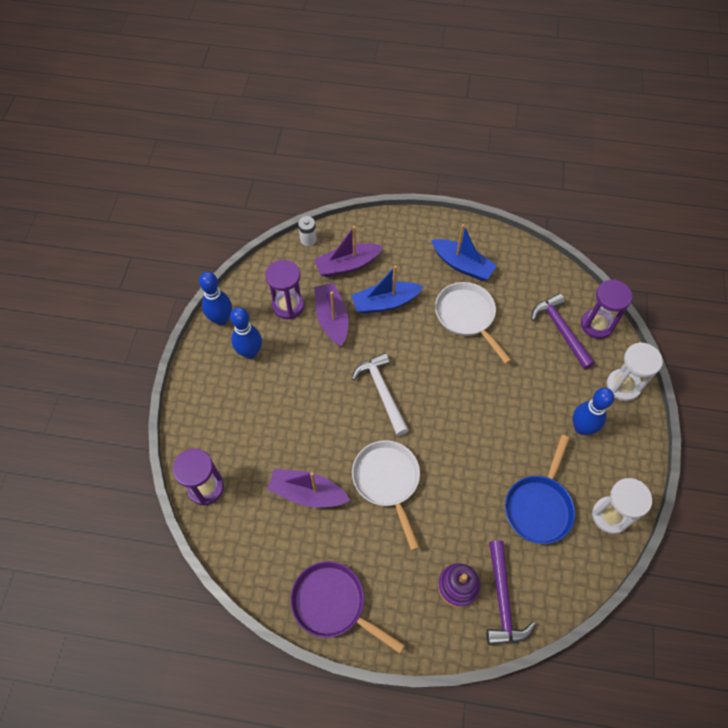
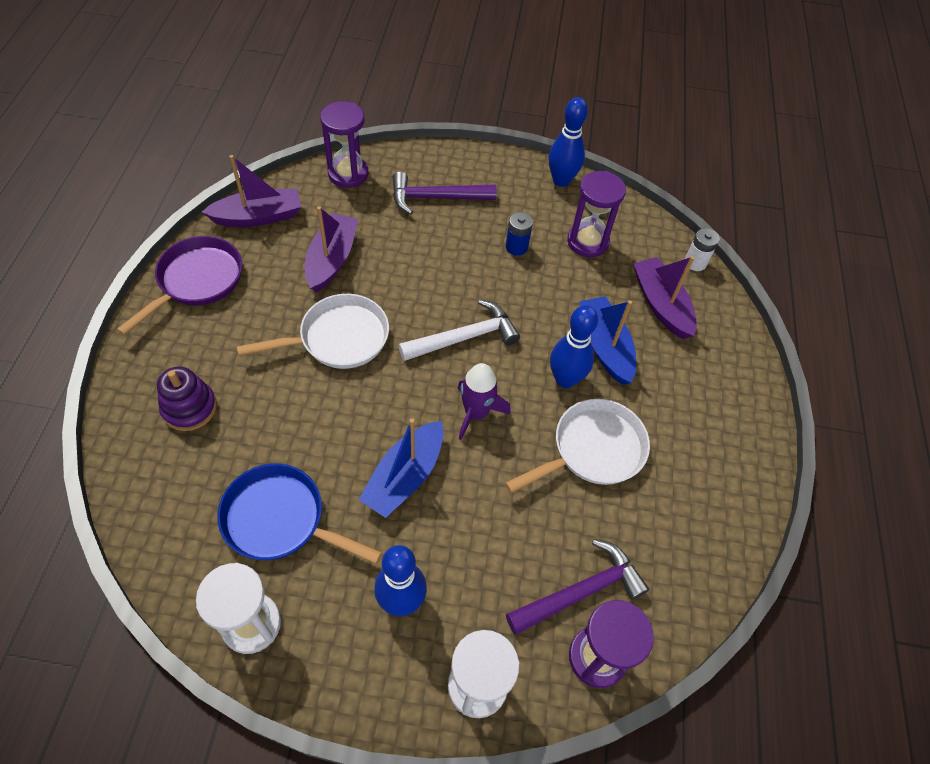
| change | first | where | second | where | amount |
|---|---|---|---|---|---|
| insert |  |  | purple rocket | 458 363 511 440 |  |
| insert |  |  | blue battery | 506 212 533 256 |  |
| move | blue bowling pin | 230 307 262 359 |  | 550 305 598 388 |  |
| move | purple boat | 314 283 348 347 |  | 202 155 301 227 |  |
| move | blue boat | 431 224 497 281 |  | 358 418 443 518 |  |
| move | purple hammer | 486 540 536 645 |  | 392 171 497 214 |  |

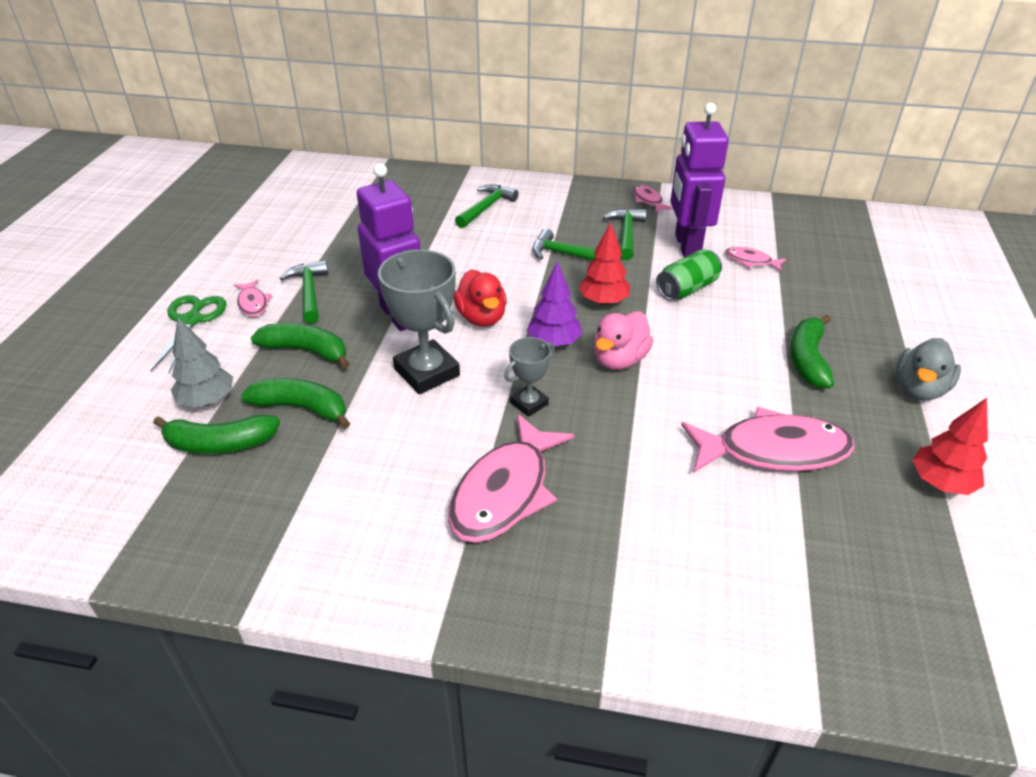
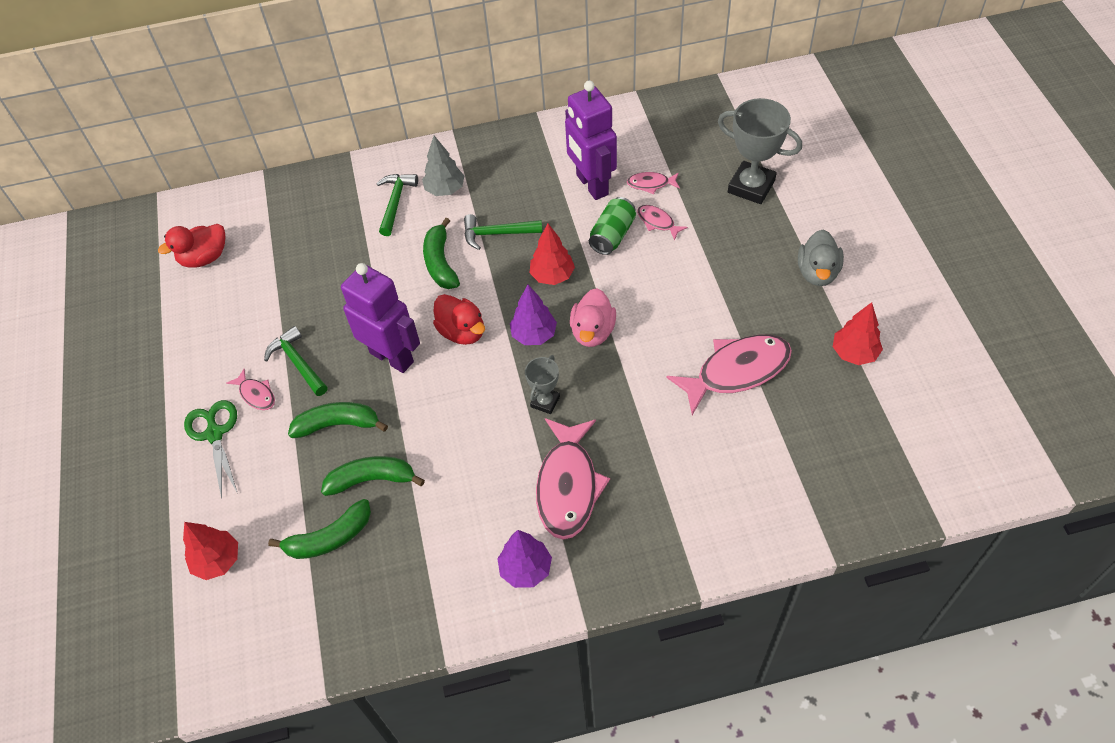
| change | first | where | second | where | amount |
|---|---|---|---|---|---|
| delete | green hammer | 603 208 646 260 |  |  |  |
| insert |  |  | red duck | 158 224 225 268 |  |
| insert |  |  | red tree | 183 522 238 580 |  |
| insert |  |  | purple tree | 497 530 552 588 |  |
| move | grey tree | 171 317 233 408 |  | 422 136 464 196 |  |
| move | grey trophy | 378 250 460 394 |  | 718 98 802 204 |  |
| move | pink fish | 633 185 673 213 |  | 637 205 688 241 |  |
| move | green banana | 791 315 834 388 |  | 423 218 460 289 |  |

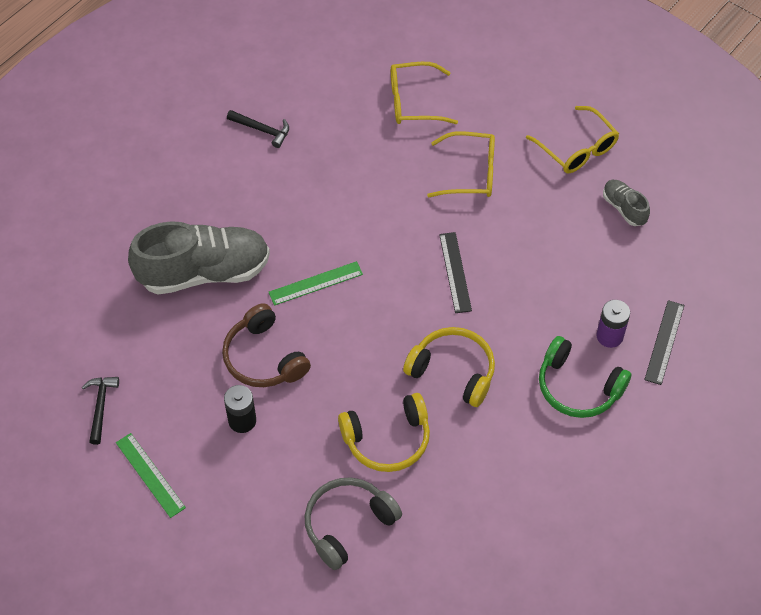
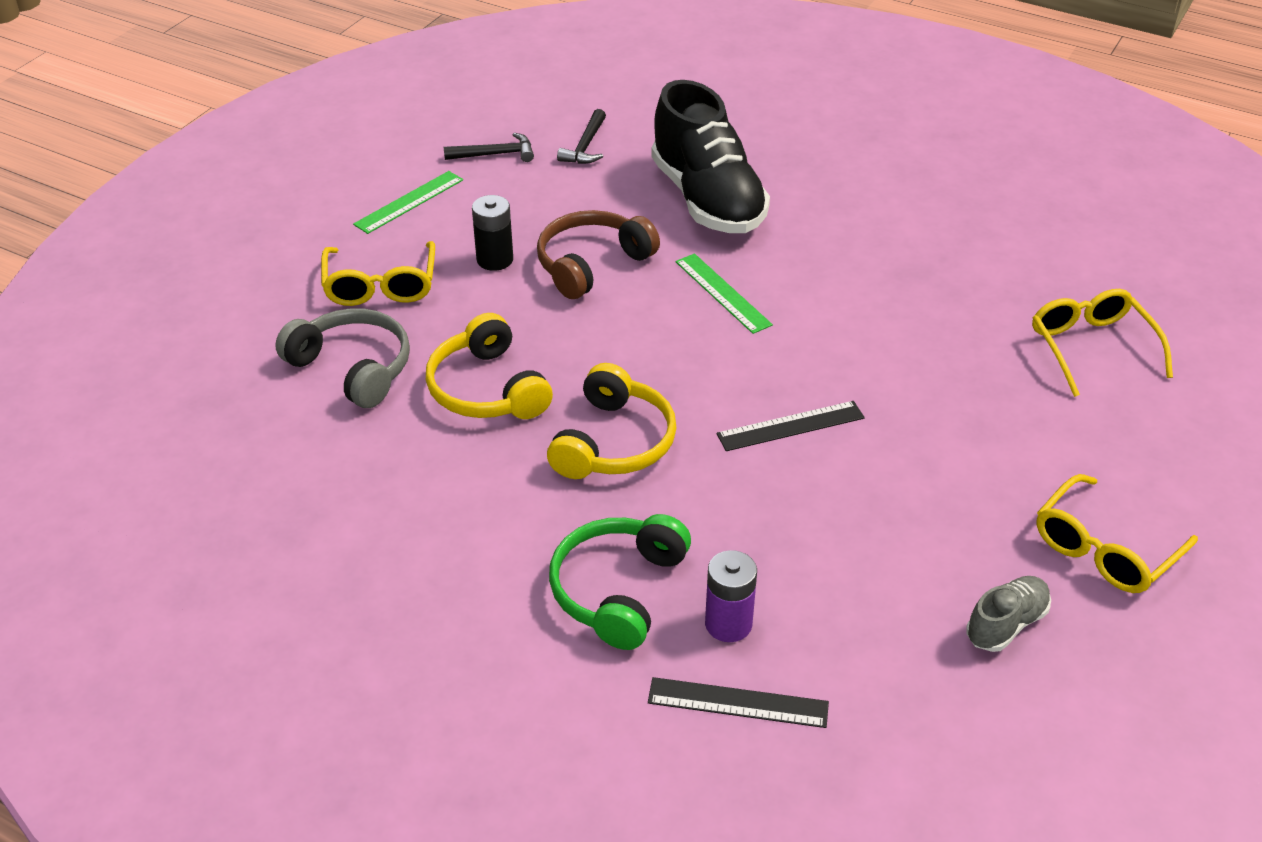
| change | first | where | second | where | amount |
|---|---|---|---|---|---|
| move | black hammer | 227 110 289 148 |  | 557 109 606 164 |  |
| move | yellow glasses | 427 131 495 197 |  | 321 241 435 306 |  |
| recolor | grey shoe | 128 221 270 295 | black shoe | 651 80 770 233 |  |

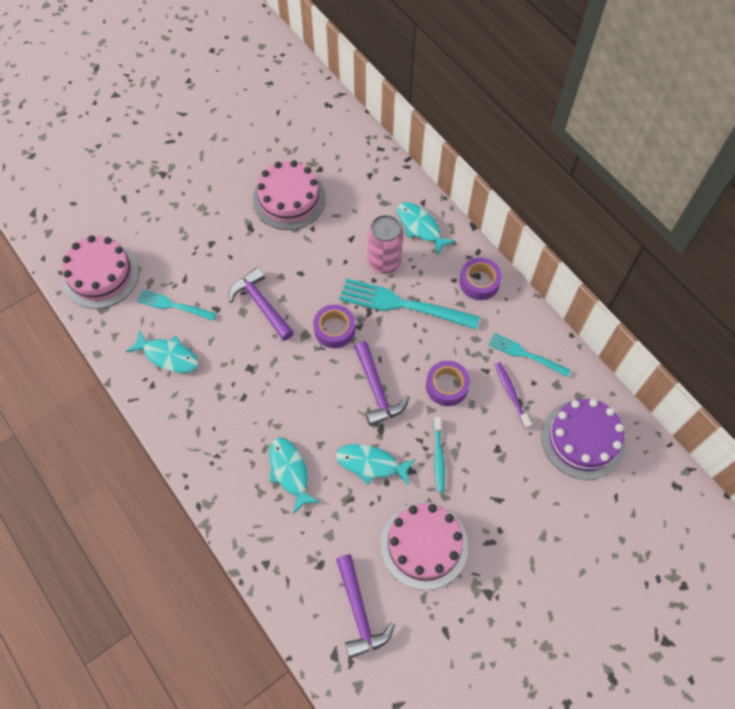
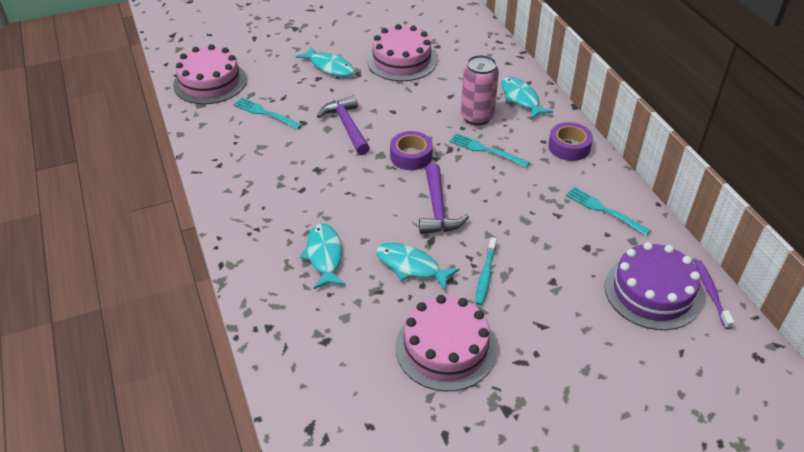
| change | first | where | second | where | amount |
|---|---|---|---|---|---|
| delete | purple hammer | 336 554 395 659 |  |  |  |
| delete | purple tape | 426 361 470 406 |  |  |  |
| move | turquoise fish | 126 330 199 373 |  | 296 46 354 77 |  |
| move | purple toothbrush | 495 362 532 429 |  | 695 260 734 329 |  |
| resize | turquoise fork | 339 278 480 329 |  | 449 133 530 168 | x0.58 |

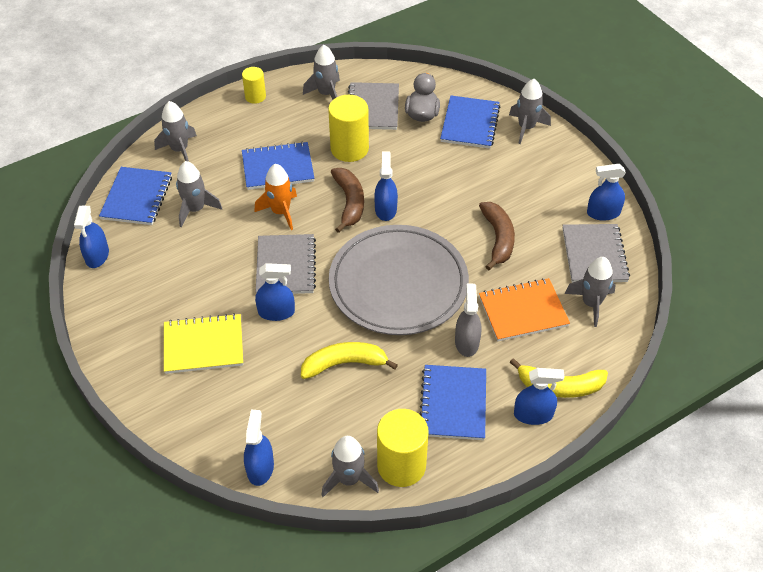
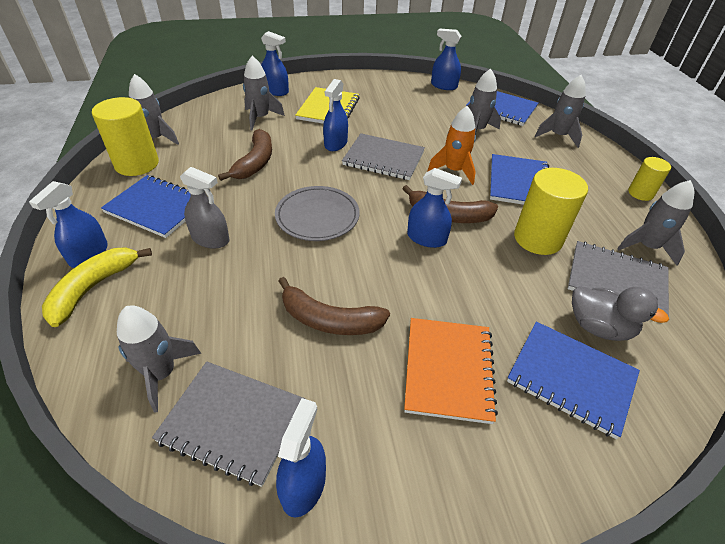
| change | first | where | second | where | amount |
|---|---|---|---|---|---|
| move | blue spray bottle | 244 410 274 486 |  | 261 31 289 96 |  |
| move | orange notebook | 479 278 570 342 |  | 404 318 498 424 |  |
| move | grey rocket | 509 79 551 144 |  | 243 56 285 130 |  |
| recolor | yellow banana | 301 342 398 379 | brown banana | 218 129 272 181 |  |
| resize | grey plate | 329 225 469 335 |  | 275 186 360 241 | x0.55 |

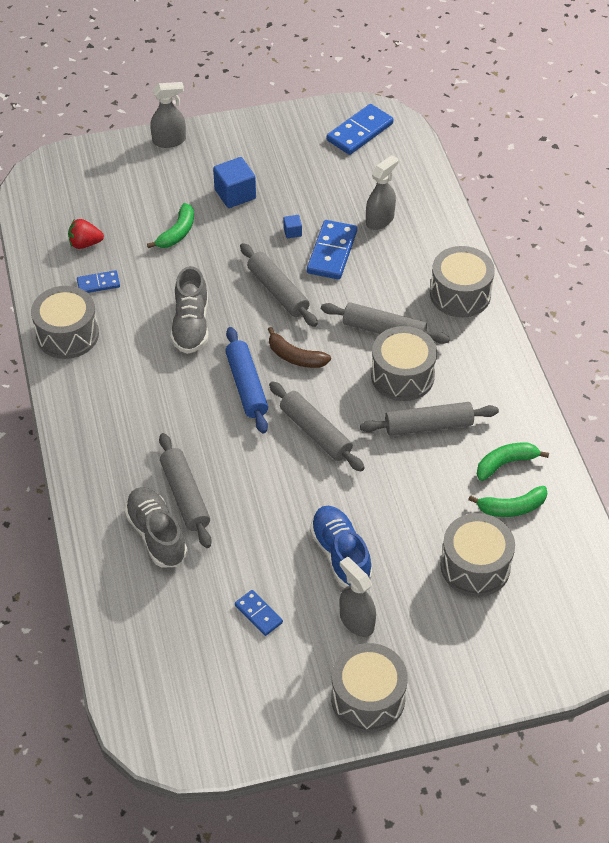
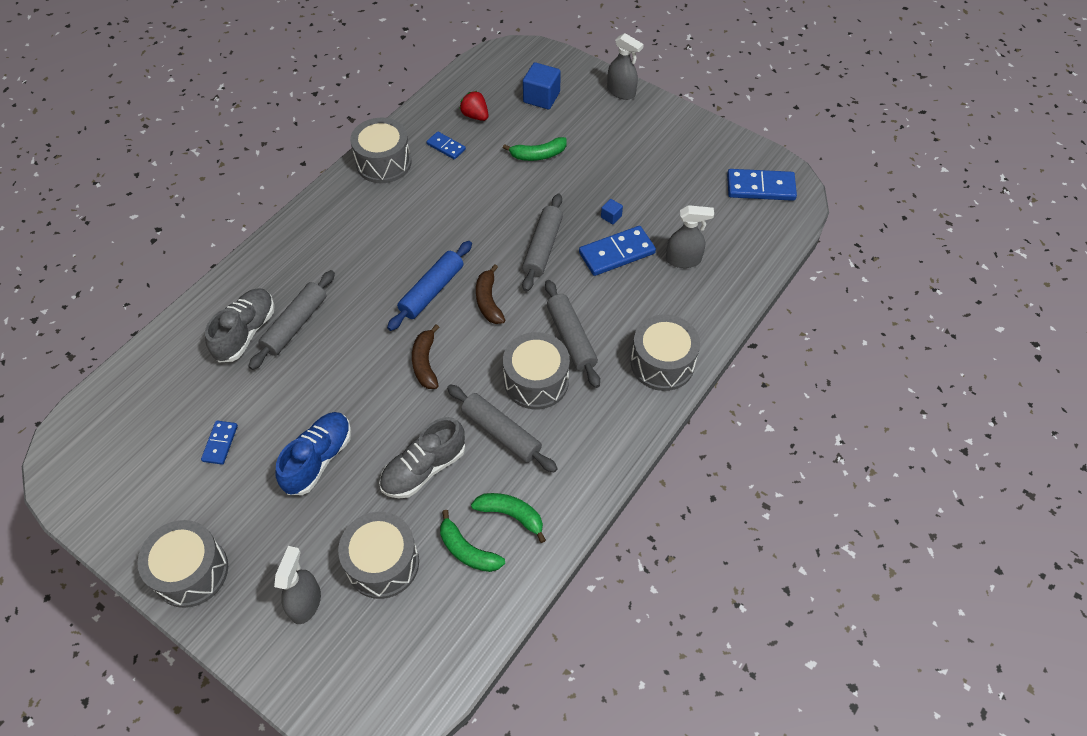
| change | first | where | second | where | amount |
|---|---|---|---|---|---|
| move | grey shoe | 170 266 209 354 |  | 379 417 465 498 |  |
| move | blue cube | 213 157 256 208 |  | 523 62 561 109 |  |
| move | grey spray bottle | 339 557 376 637 |  | 274 546 321 624 |  |
| replace | grey rolling pin | 269 381 365 472 | brown banana | 412 324 439 389 |  |

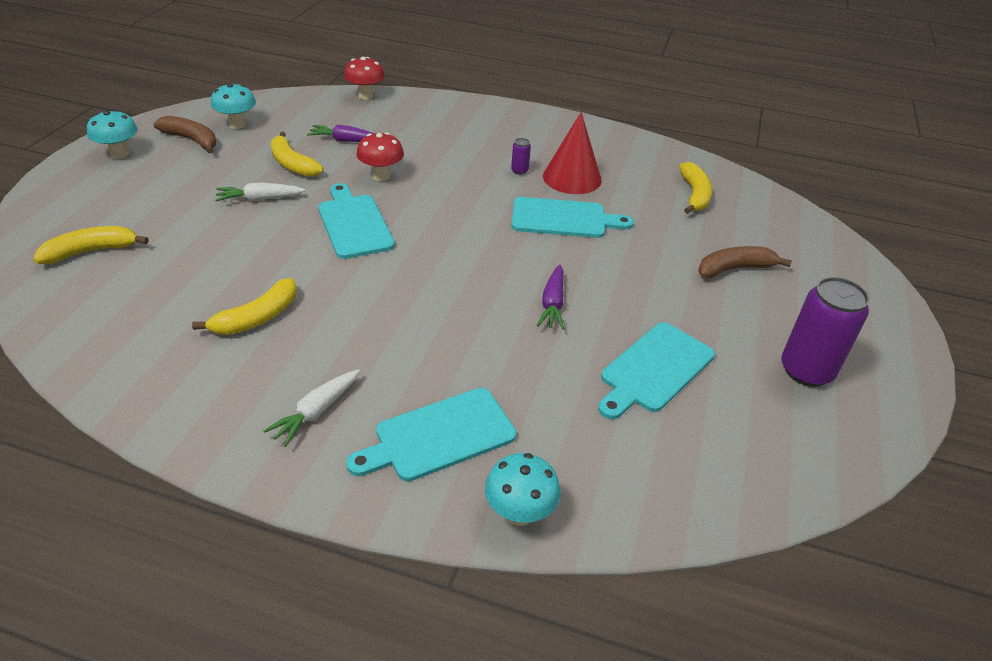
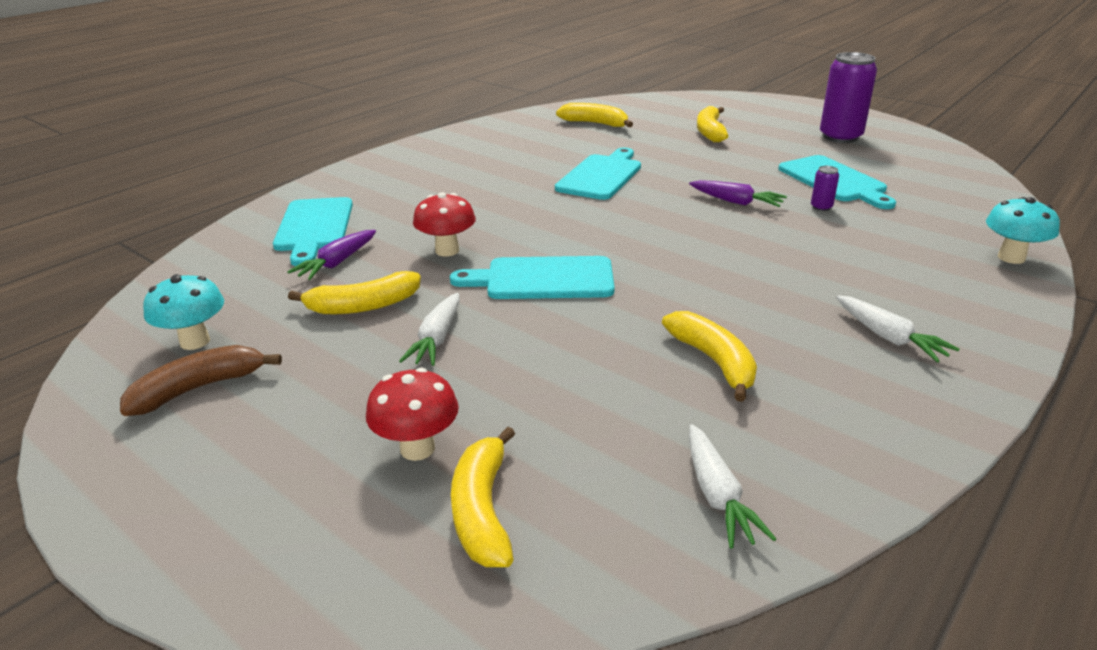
| change | first | where | second | where | amount |
|---|---|---|---|---|---|
| delete | turquoise mushroom | 87 110 138 159 |  |  |  |
| delete | red cone | 543 112 602 194 |  |  |  |
| insert |  |  | white carrot | 689 424 776 549 |  |
| move | red mushroom | 344 57 385 100 |  | 366 368 459 461 |  |
| move | turquoise cutting board | 346 388 516 482 |  | 273 197 353 266 |  |
| move | purple can | 511 138 531 175 |  | 811 166 839 211 |  |
| recolor | brown banana | 698 246 792 278 | yellow banana | 697 106 728 142 |  |

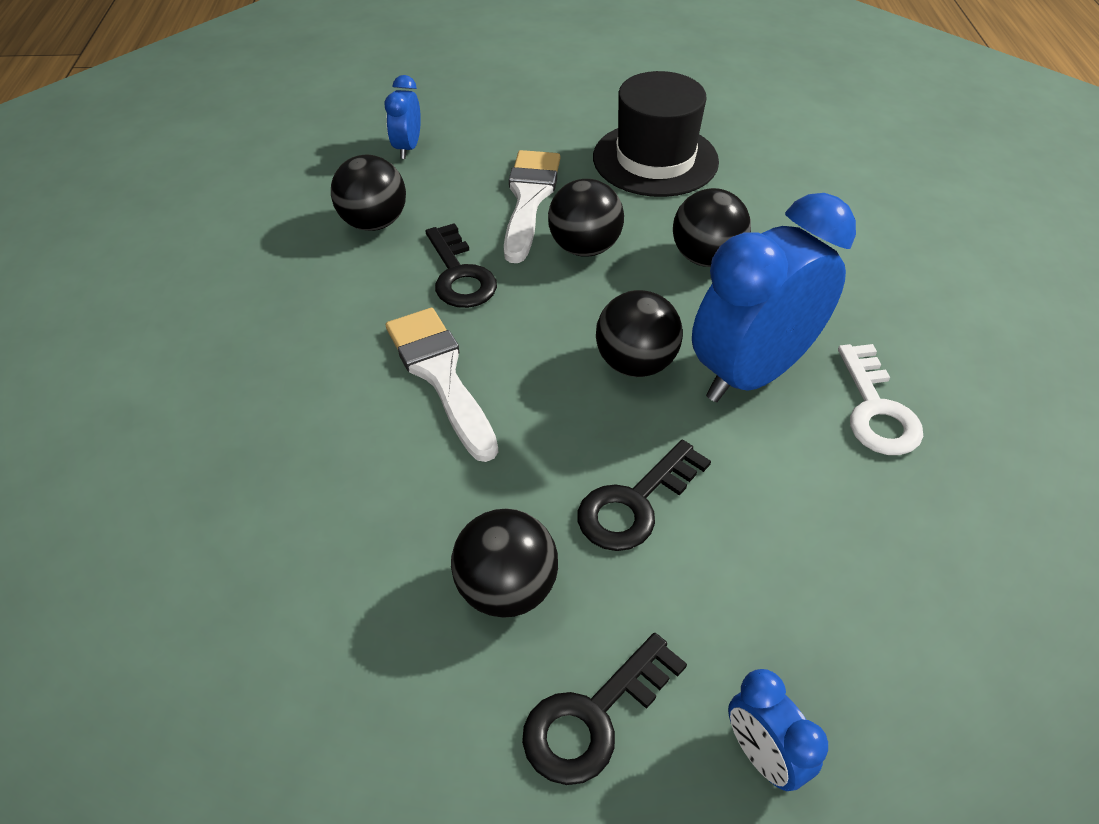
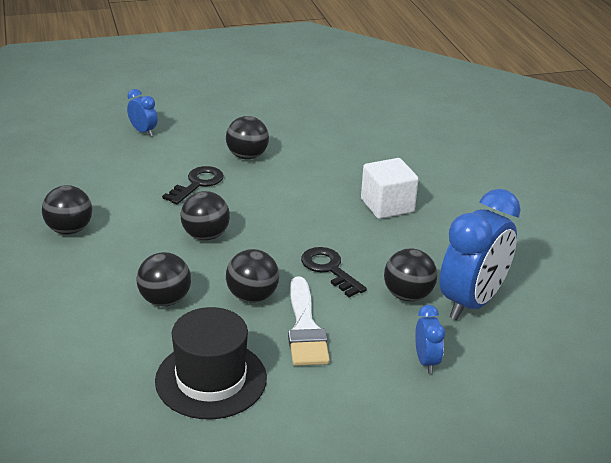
| change | first | where | second | where | amount |
|---|---|---|---|---|---|
| delete | white brush | 386 308 498 462 |  |  |  |
| delete | black key | 522 633 687 785 |  |  |  |
| insert |  |  | white cube | 361 158 419 219 |  |
| move | blue clock | 692 193 856 402 |  | 439 189 521 320 |  |
| replace | white key | 838 344 923 455 | black ball | 42 185 92 235 |  |

